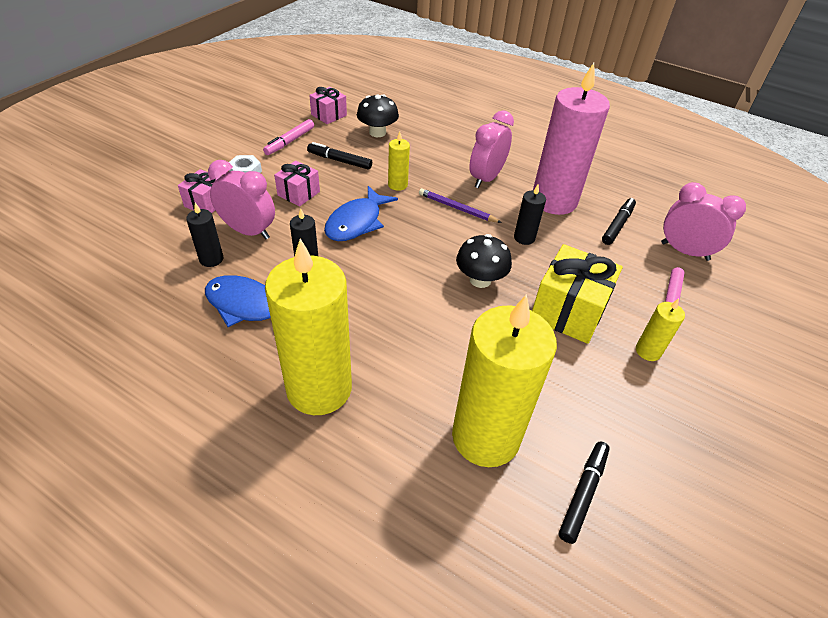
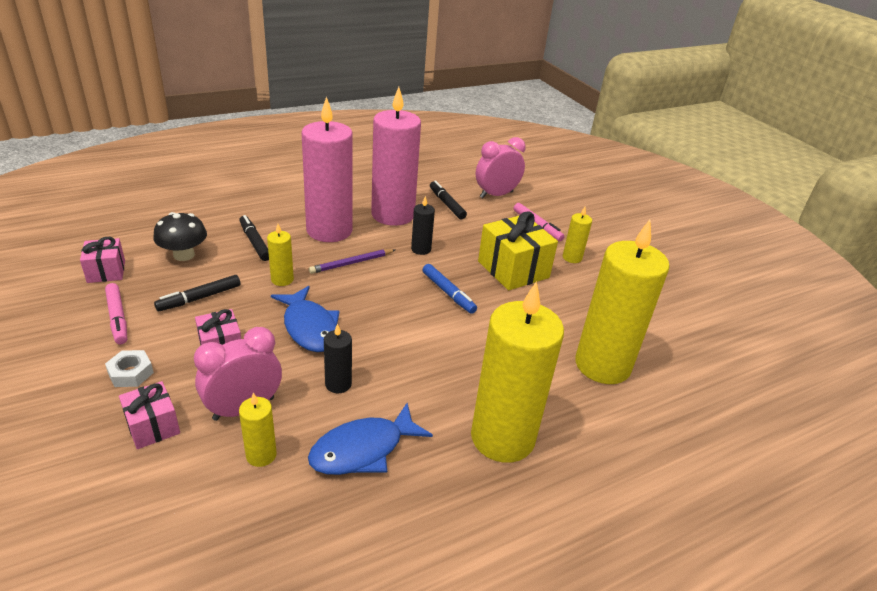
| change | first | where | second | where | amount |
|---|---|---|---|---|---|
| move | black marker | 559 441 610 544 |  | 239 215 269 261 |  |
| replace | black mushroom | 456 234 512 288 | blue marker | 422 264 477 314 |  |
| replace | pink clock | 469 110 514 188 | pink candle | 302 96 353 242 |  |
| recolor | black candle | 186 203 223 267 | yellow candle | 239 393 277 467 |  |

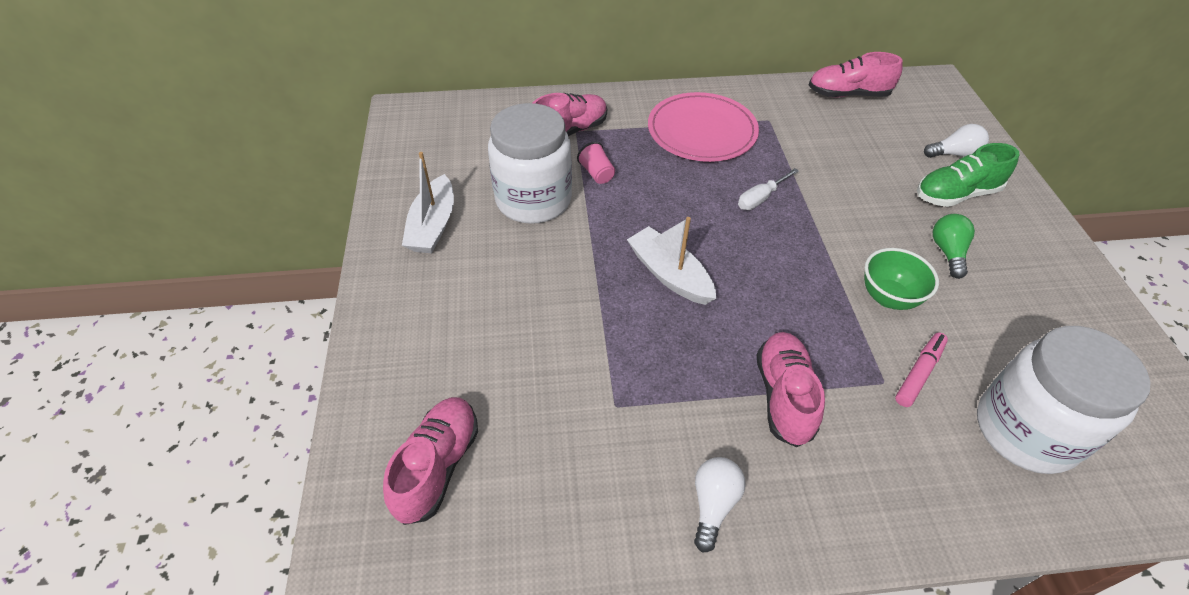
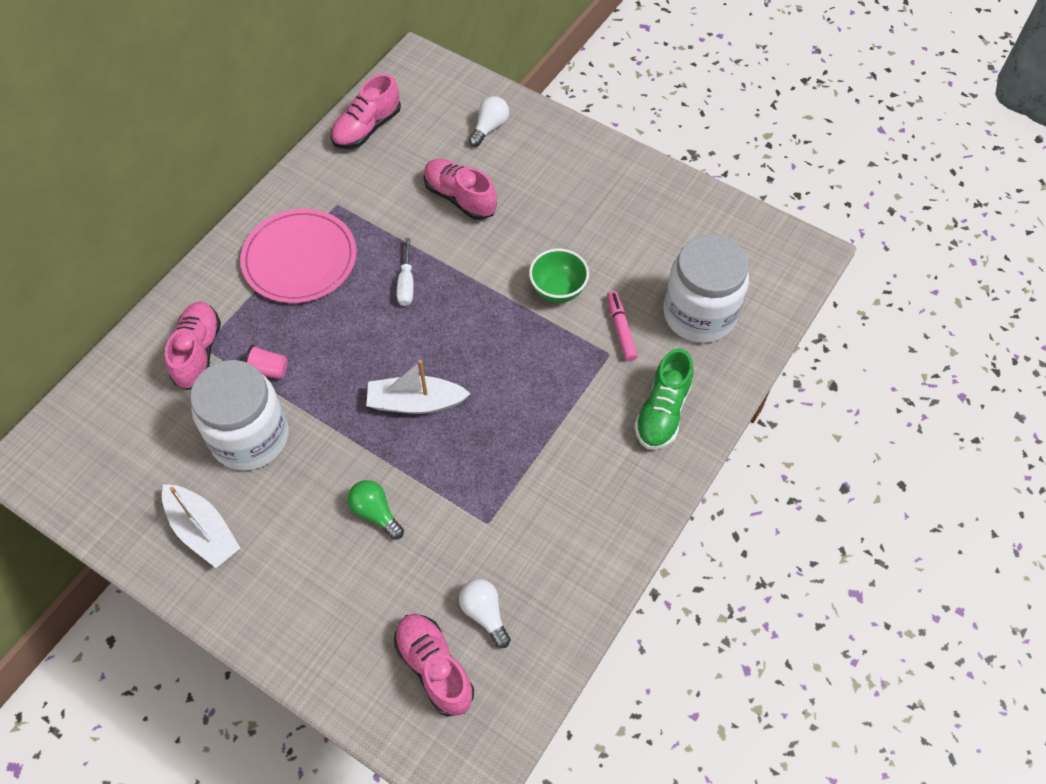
| change | first | where | second | where | amount |
|---|---|---|---|---|---|
| move | white light bulb | 694 457 746 553 |  | 459 579 511 648 |  |
| move | pink shoe | 757 332 825 447 |  | 424 159 497 220 |  |
| move | green shoe | 917 143 1019 207 |  | 634 348 694 450 |  |
| move | green light bulb | 933 214 975 279 |  | 348 480 404 540 |  |

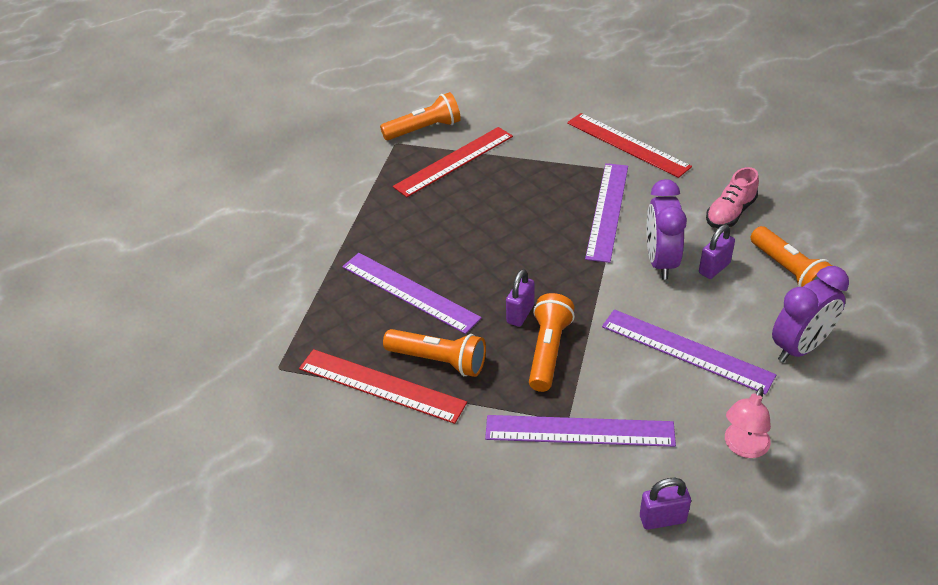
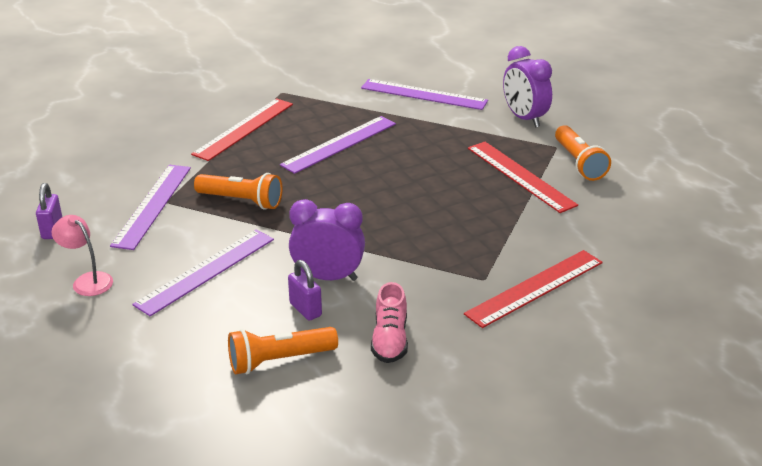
| change | first | where | second | where | amount |
|---|---|---|---|---|---|
| delete | orange flashlight | 383 329 486 377 |  |  |  |
| delete | purple padlock | 506 269 535 327 |  |  |  |
| move | purple ruler | 585 163 628 263 |  | 361 79 488 110 |  |
| move | purple clock | 772 266 849 362 |  | 503 46 552 128 |  |
| rotate | pink shoe | 706 167 759 228 |  | 371 282 408 363 | 135 degrees counterclockwise |

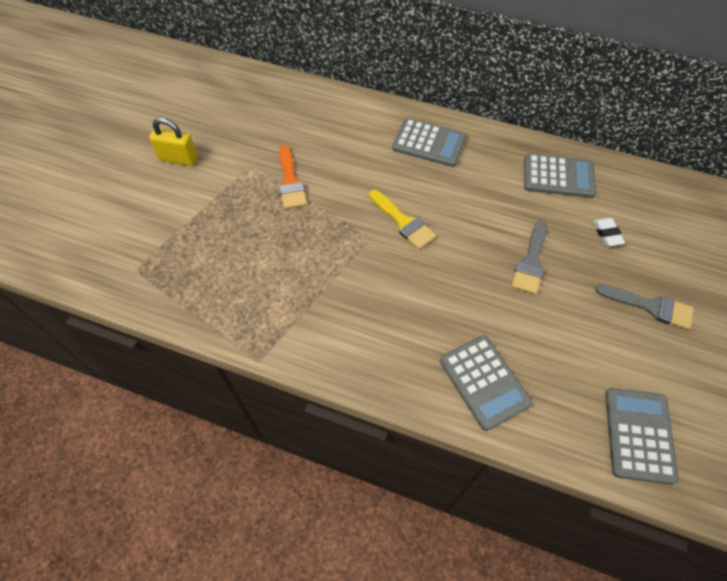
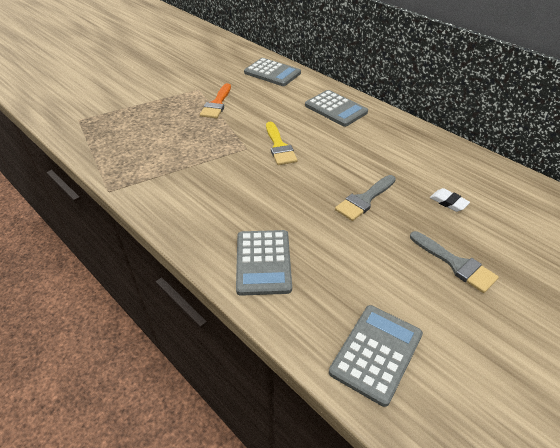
| change | first | where | second | where | amount |
|---|---|---|---|---|---|
| delete | yellow padlock | 149 118 198 166 |  |  |  |
| move | grey calculator | 524 153 596 198 |  | 244 58 301 86 |  |
| rotate | white eraser | 593 218 625 246 |  | 430 188 470 212 | 60 degrees counterclockwise |

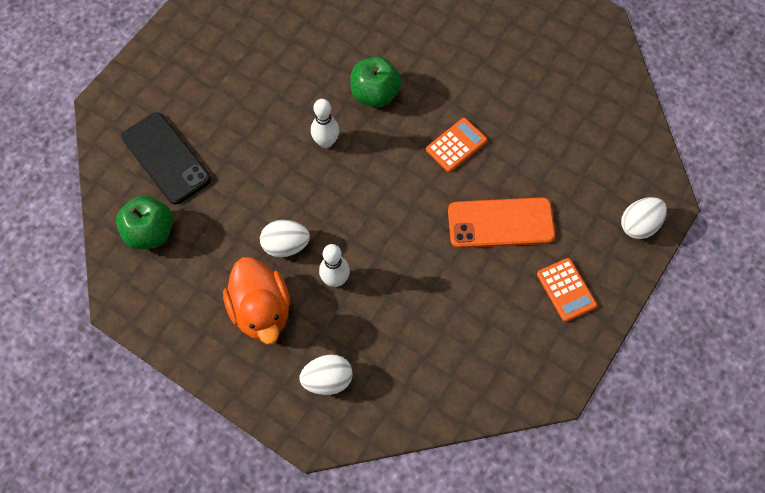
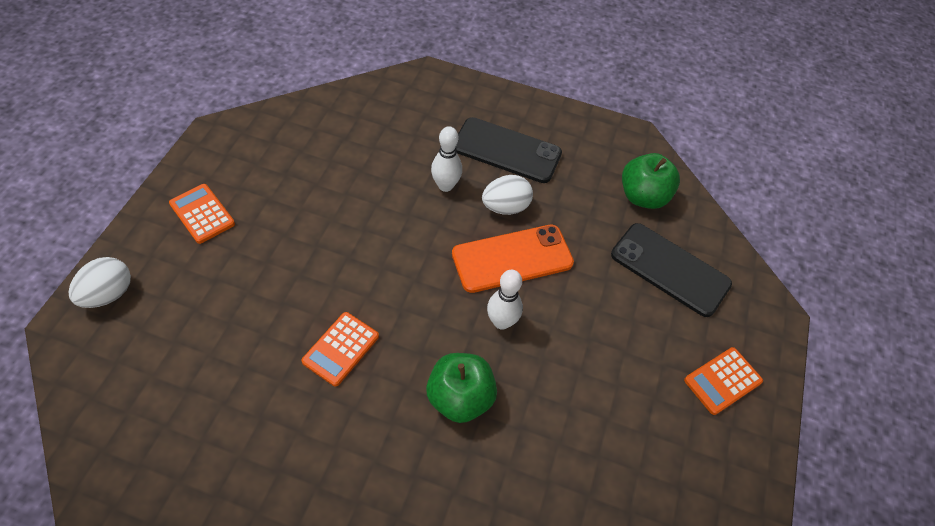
| change | first | where | second | where | amount |
|---|---|---|---|---|---|
| delete | white egg | 300 354 353 395 |  |  |  |
| insert |  |  | orange calculator | 684 347 763 415 |  |
| move | orange phone | 448 197 555 248 |  | 452 225 574 293 |  |
| replace | orange duck | 223 257 290 344 | black phone | 456 117 562 183 |  |

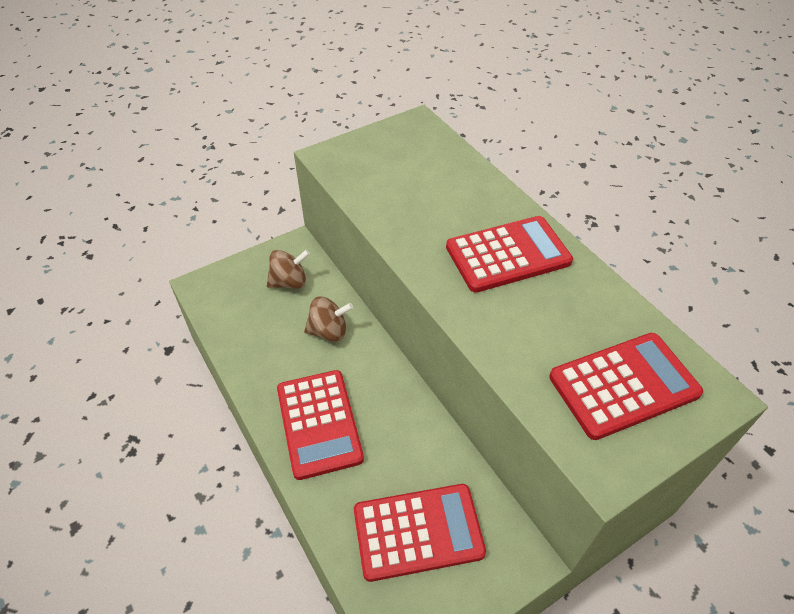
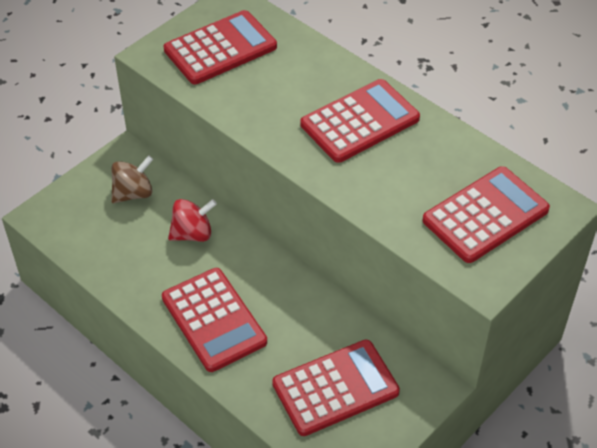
| change | first | where | second | where | amount |
|---|---|---|---|---|---|
| insert |  |  | red calculator | 164 10 277 84 |  |
| recolor | brown spinning top | 304 297 353 342 | red spinning top | 168 199 217 242 |  |

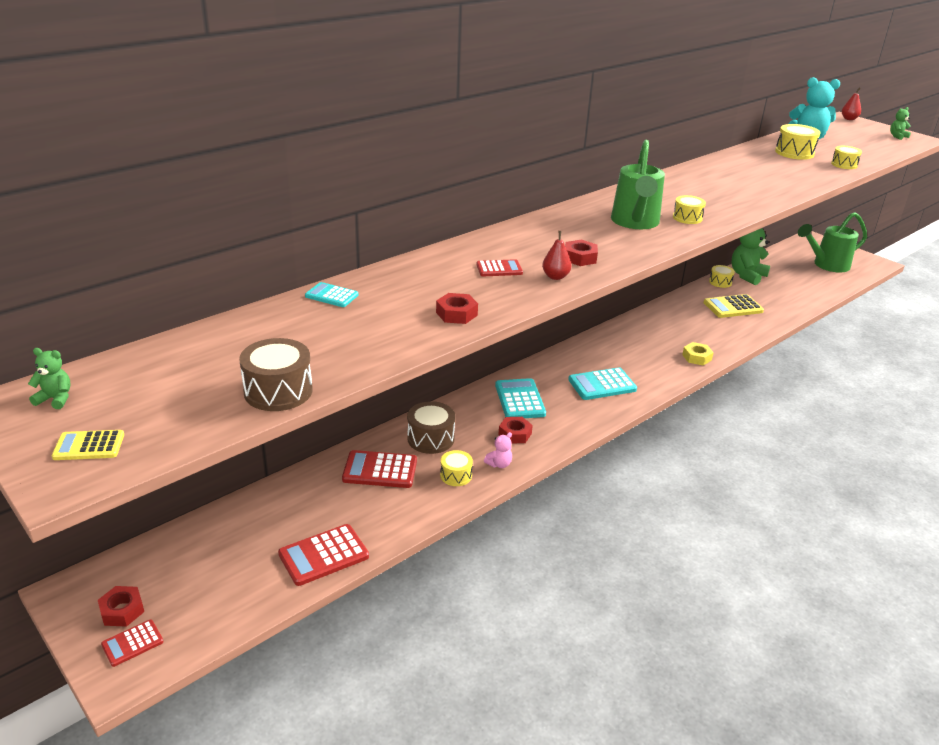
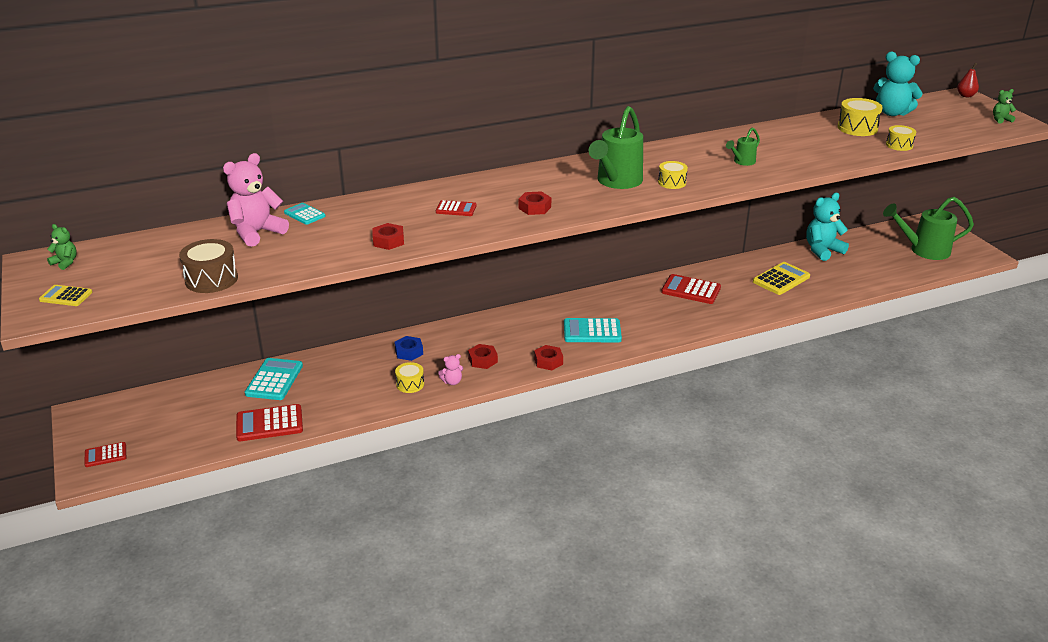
| change | first | where | second | where | amount |
|---|---|---|---|---|---|
| delete | red pear | 542 231 571 280 |  |  |  |
| delete | yellow nut | 682 342 714 365 |  |  |  |
| delete | yellow drum | 709 265 735 288 |  |  |  |
| insert |  |  | pink teddy bear | 223 153 289 247 |  |
| insert |  |  | green watering can | 726 128 760 166 |  |
| move | red nut | 98 586 144 627 |  | 534 345 563 370 |  |
| move | red calculator | 342 450 417 488 |  | 661 274 721 304 |  |
| move | turquoise calculator | 495 378 546 418 |  | 245 358 303 400 |  |
| replace | brown drum | 407 401 455 454 | blue nut | 394 336 423 361 |  |
| recolor | green teddy bear | 732 228 770 285 | turquoise teddy bear | 806 193 849 261 |  |
| rotate | yellow calculator | 703 294 764 318 |  | 753 262 810 295 | 135 degrees clockwise |

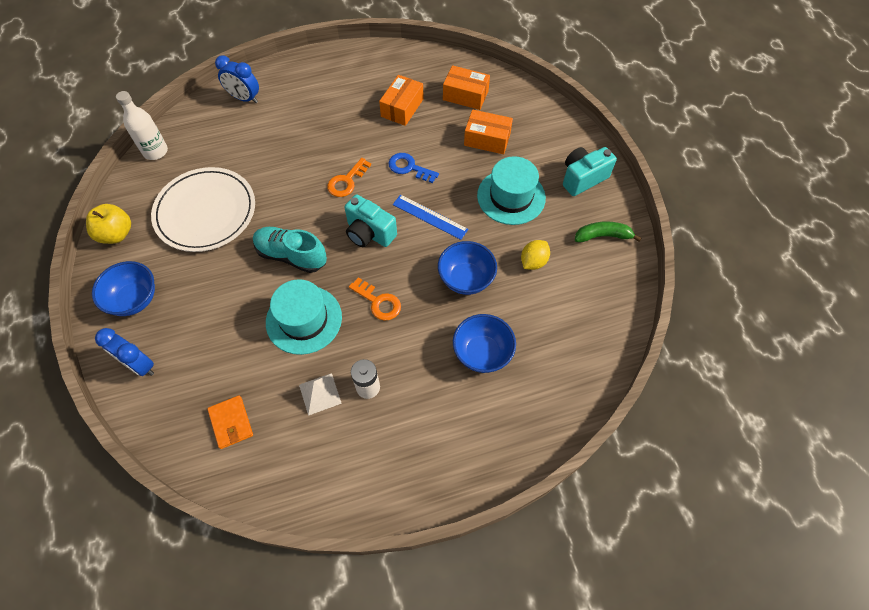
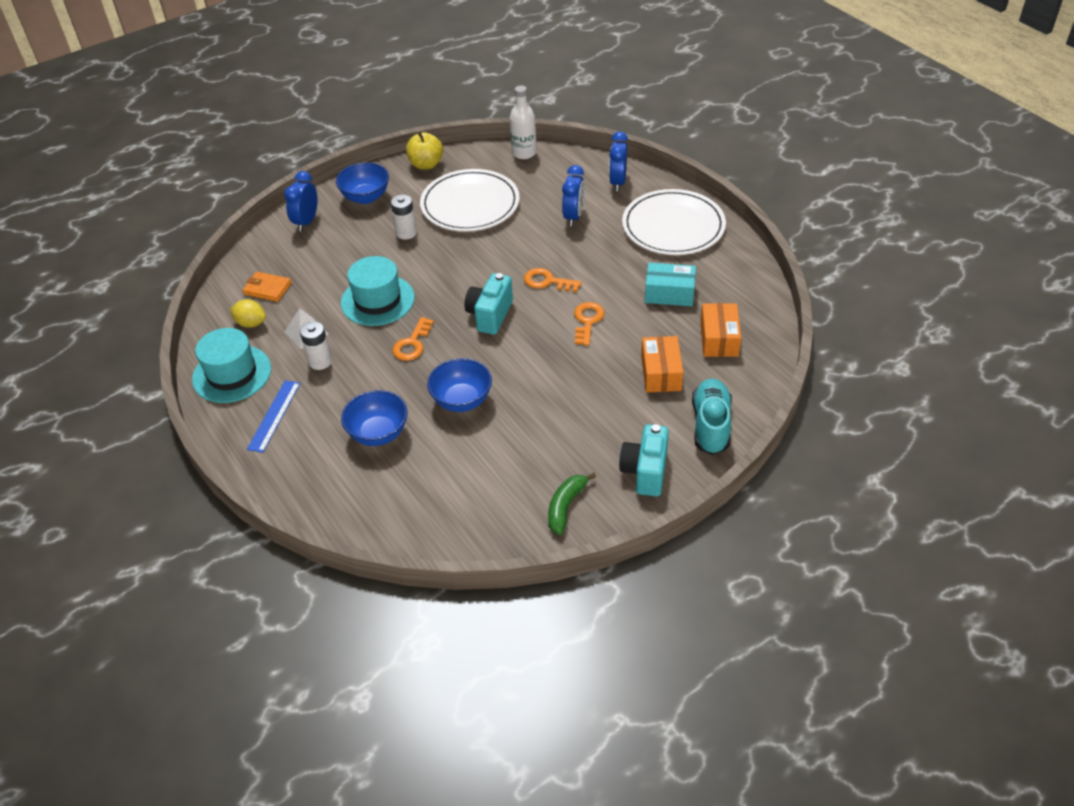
| change | first | where | second | where | amount |
|---|---|---|---|---|---|
| insert |  |  | white battery | 391 194 417 240 |  |
| insert |  |  | blue clock | 562 165 585 226 |  |
| insert |  |  | white plate | 622 189 726 255 |  |
| move | turquoise shoe | 253 227 327 273 |  | 692 379 732 455 |  |
| move | blue ruler | 393 195 468 240 |  | 247 380 301 453 |  |
| move | turquoise hat | 477 156 546 225 |  | 192 328 271 403 |  |
| move | yellow lemon | 521 240 550 270 |  | 230 299 266 328 |  |
| recolor | orange box | 379 75 424 126 | turquoise box | 645 263 696 306 |  |
| recolor | blue key | 388 153 439 183 | orange key | 574 302 604 346 |  |
| rotate | orange wallet | 207 395 253 449 |  | 242 272 292 302 | 60 degrees clockwise |
| rotate | turquoise camera | 563 147 617 196 |  | 619 424 669 496 | 120 degrees counterclockwise |
| rotate | green banana | 575 221 642 242 |  | 548 473 596 535 | 135 degrees counterclockwise |

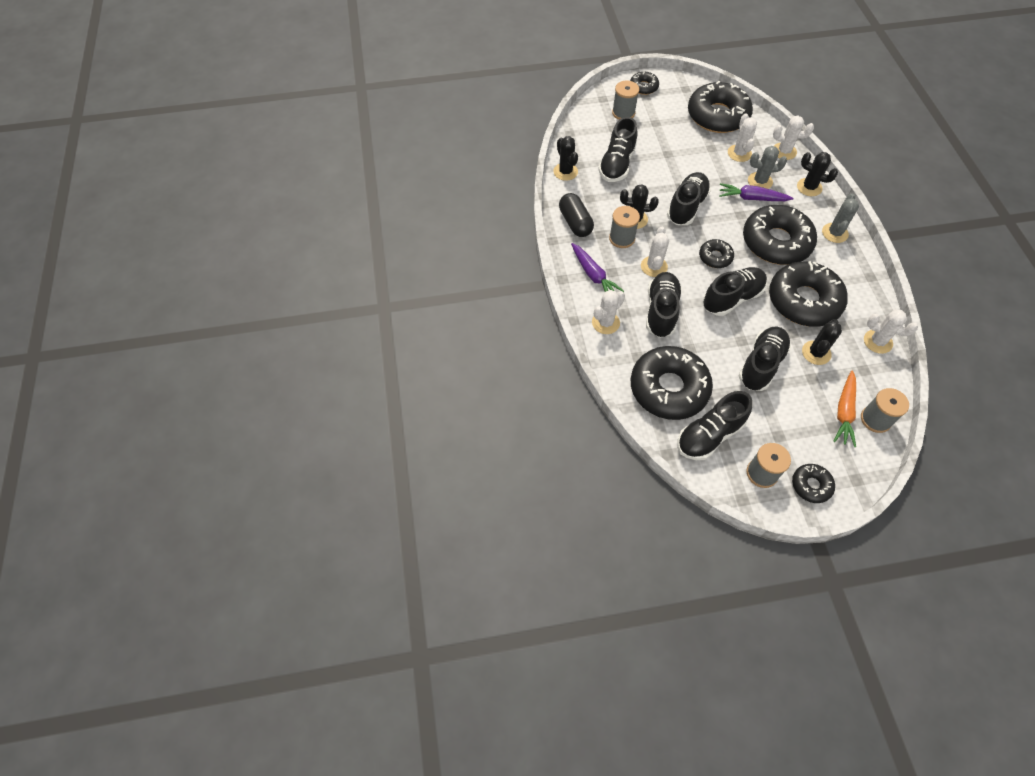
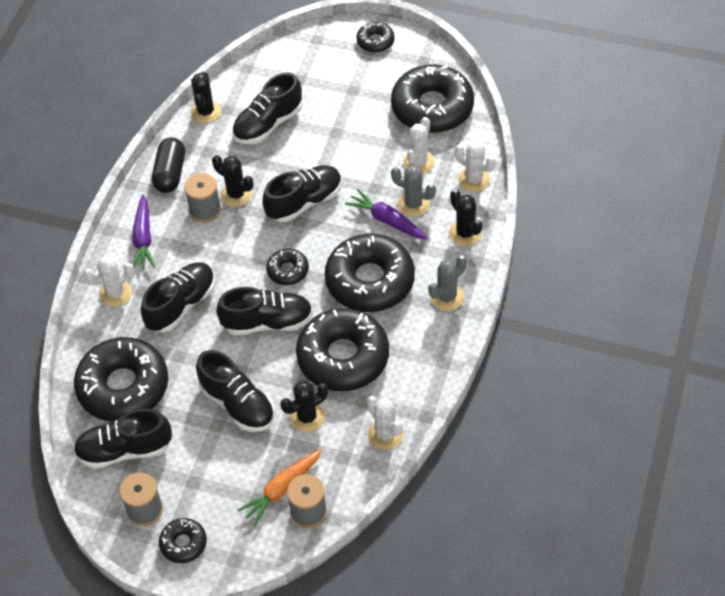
| change | first | where | second | where | amount |
|---|---|---|---|---|---|
| delete | grey spool | 612 81 639 120 |  |  |  |
| delete | white cactus | 641 227 669 277 |  |  |  |
| rotate | black shoe | 739 326 791 391 |  | 196 350 275 432 | 75 degrees clockwise |

